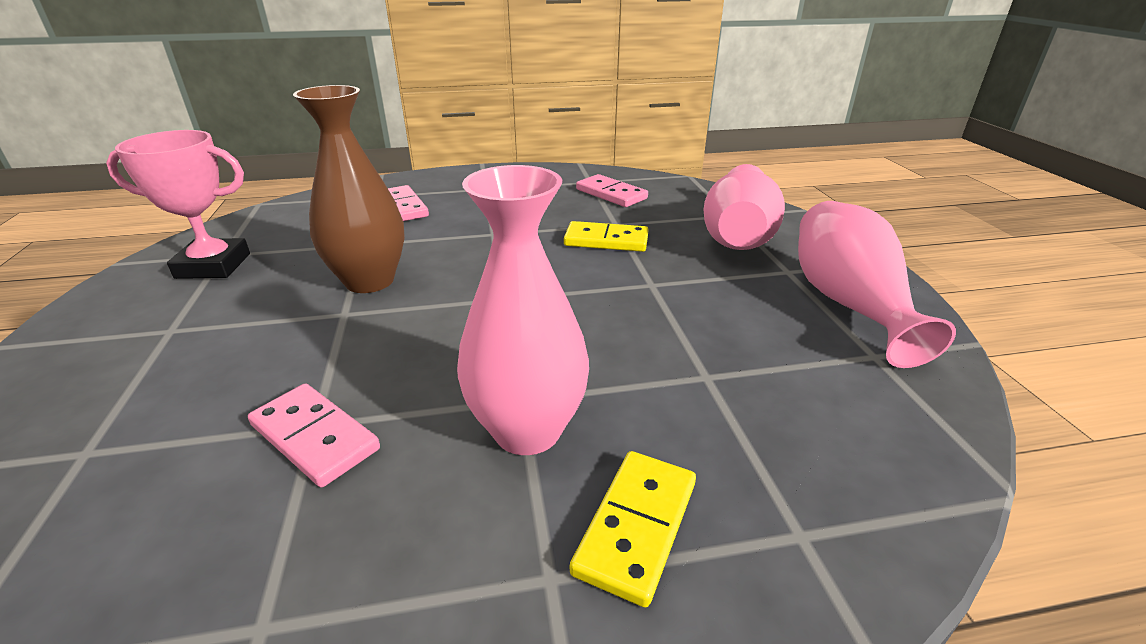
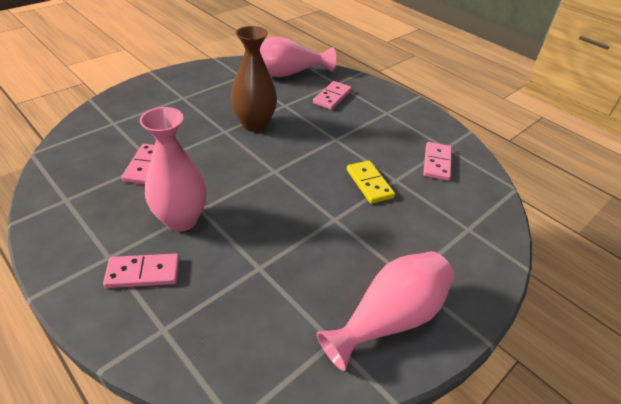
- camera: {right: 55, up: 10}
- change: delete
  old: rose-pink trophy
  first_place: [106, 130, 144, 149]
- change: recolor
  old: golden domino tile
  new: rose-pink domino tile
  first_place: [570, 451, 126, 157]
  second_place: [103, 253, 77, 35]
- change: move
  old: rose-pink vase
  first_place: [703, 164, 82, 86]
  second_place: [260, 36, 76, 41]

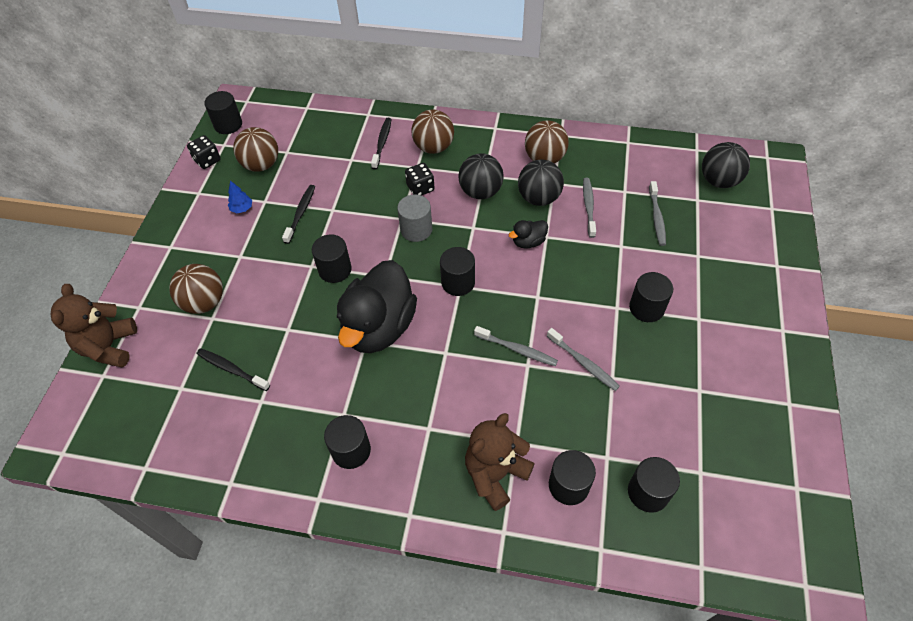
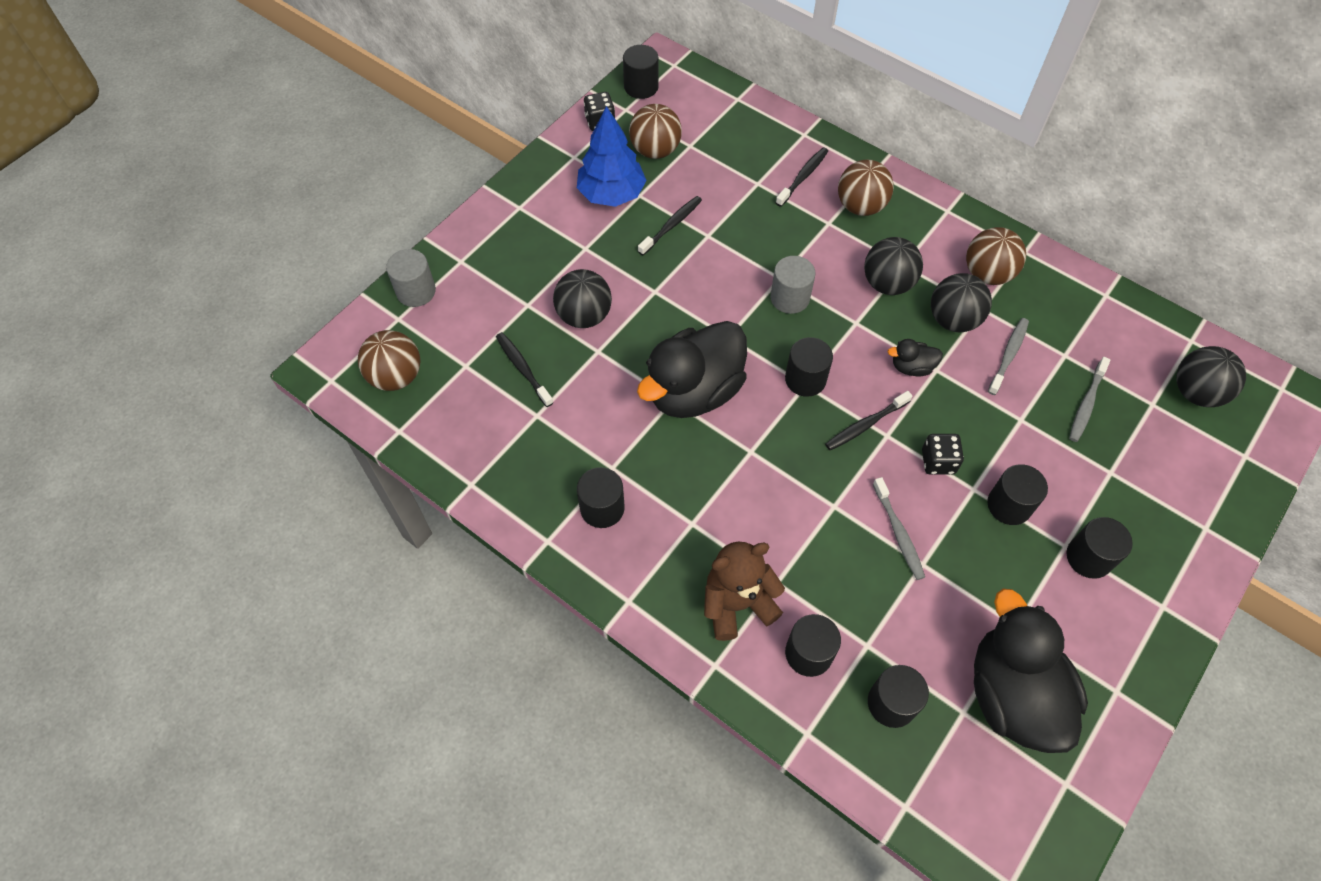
- camera: {right: 25, up: 5}
- change: replace
  old: russet stuffed bear
  new: grey solid cylinder
  first_place: [51, 284, 86, 84]
  second_place: [386, 249, 50, 58]
- change: move
  old: russet play ball
  first_place: [169, 264, 54, 50]
  second_place: [358, 330, 62, 61]
- change: resize
  old: cobalt toy tree
  first_place: [228, 181, 24, 32]
  second_place: [577, 106, 70, 101]
  factor: 2.37
- change: move
  old: jet-black solid cylinder
  first_place: [312, 234, 40, 49]
  second_place: [1067, 517, 66, 62]
- change: move
  old: jet-black die
  first_place: [405, 163, 29, 33]
  second_place: [922, 434, 42, 41]
- change: delete
  old: grey toothbrush
  first_place: [474, 326, 84, 40]
- change: insert
  new: jet-black play ball
  second_place: [553, 269, 59, 59]
- change: insert
  new: jet-black toothbrush
  second_place: [825, 391, 88, 59]
- change: insert
  new: jet-black duck
  second_place: [974, 589, 114, 164]

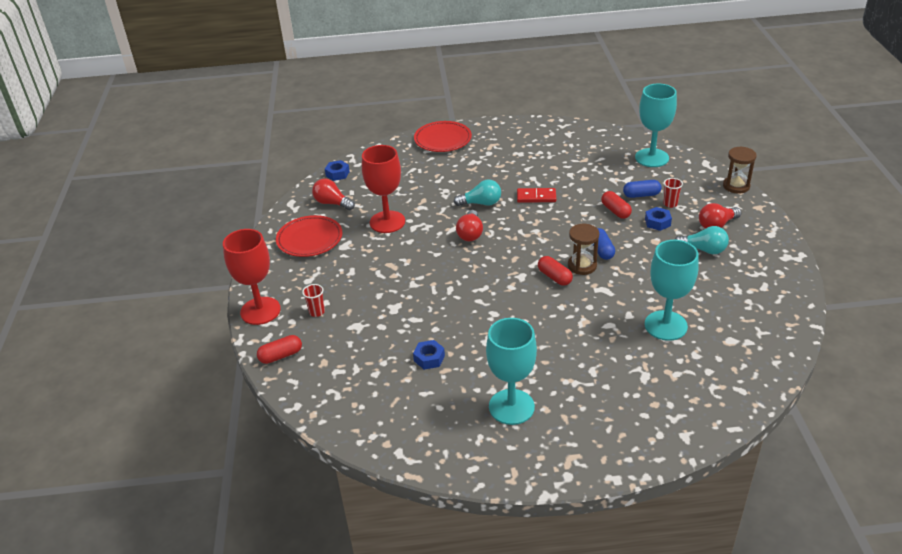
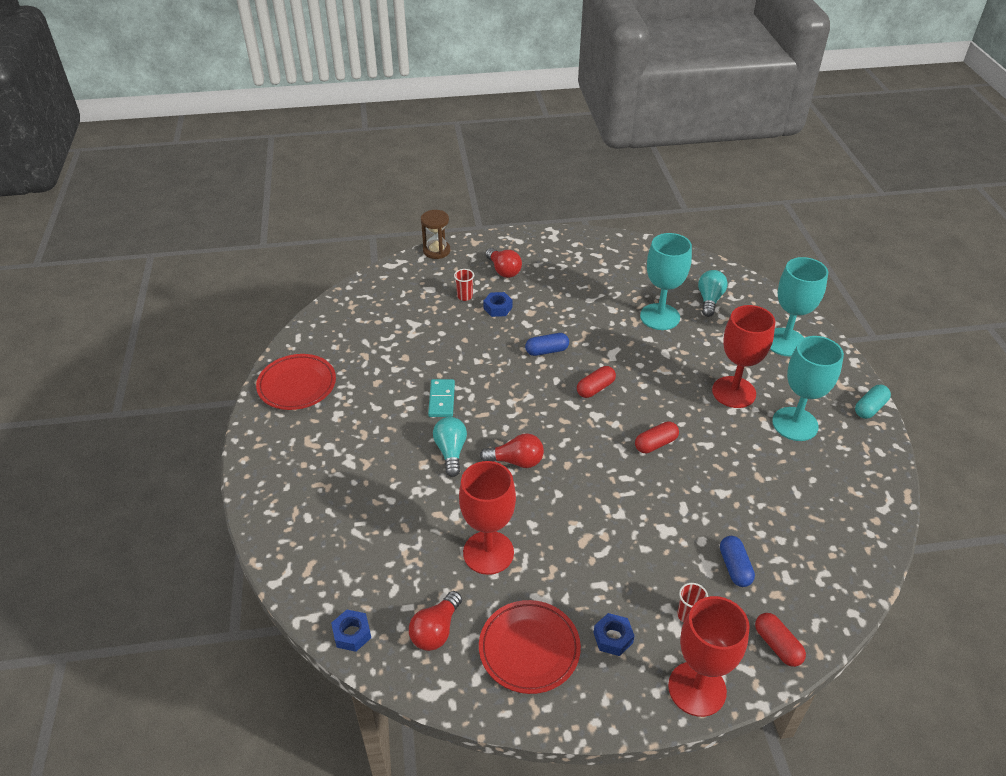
- camera: {right: -95, up: 5}
- change: move
  old: cobalt hex nut
  first_place: [413, 340, 32, 30]
  second_place: [593, 613, 41, 43]
- change: move
  old: crimson flat dish
  first_place: [414, 121, 58, 31]
  second_place: [256, 354, 80, 56]
- change: recolor
  old: crimson domino tile
  new: turquoise domino tile
  first_place: [517, 188, 39, 15]
  second_place: [428, 379, 27, 38]
- change: delete
  old: russet hourglass
  first_place: [568, 224, 31, 51]
- change: move
  old: crimson pill shape
  first_place: [601, 191, 31, 28]
  second_place: [635, 421, 44, 32]
- change: move
  old: cobalt pill shape
  first_place: [623, 180, 39, 18]
  second_place: [720, 536, 35, 51]
- change: move
  old: turquoise chalice
  first_place: [635, 84, 42, 83]
  second_place: [770, 257, 58, 99]
- change: move
  old: turquoise lightbulb
  first_place: [674, 226, 55, 28]
  second_place: [698, 270, 30, 47]
- change: insert
  new: crimson chalice
  second_place: [712, 305, 63, 103]
- change: insert
  new: turquoise pill shape
  second_place: [855, 385, 36, 34]

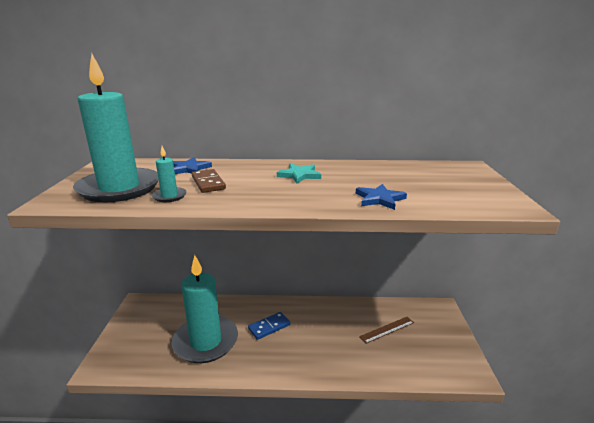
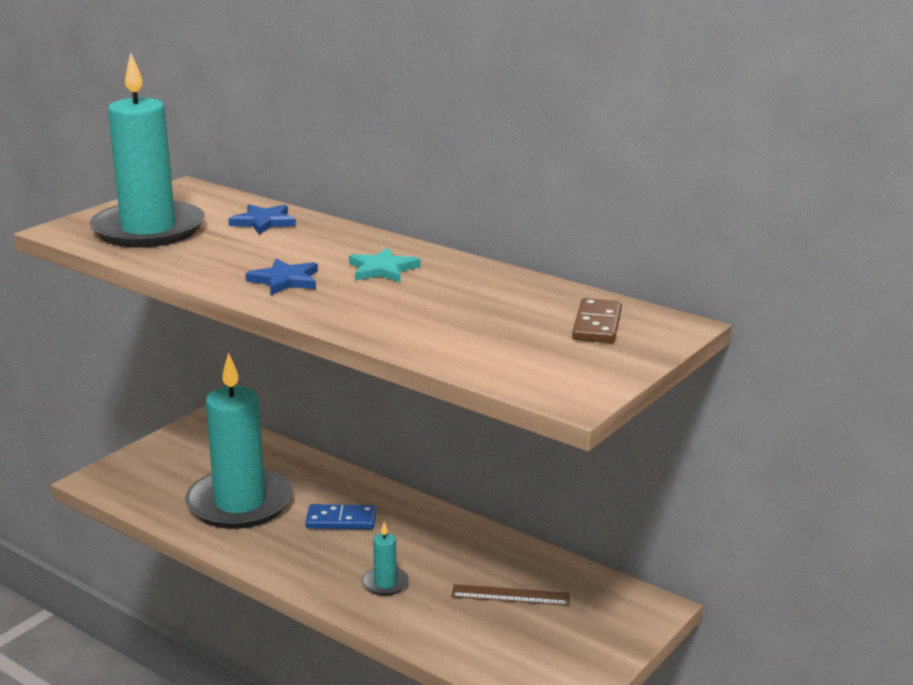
- camera: {right: 35, up: 0}
- change: move
  old: turquoise candle
  first_place: [152, 146, 34, 56]
  second_place: [362, 522, 47, 74]
- change: move
  old: russet domino tile
  first_place: [192, 169, 34, 24]
  second_place: [572, 298, 50, 45]
- change: move
  old: cobalt star shape
  first_place: [356, 184, 51, 26]
  second_place: [246, 258, 72, 37]

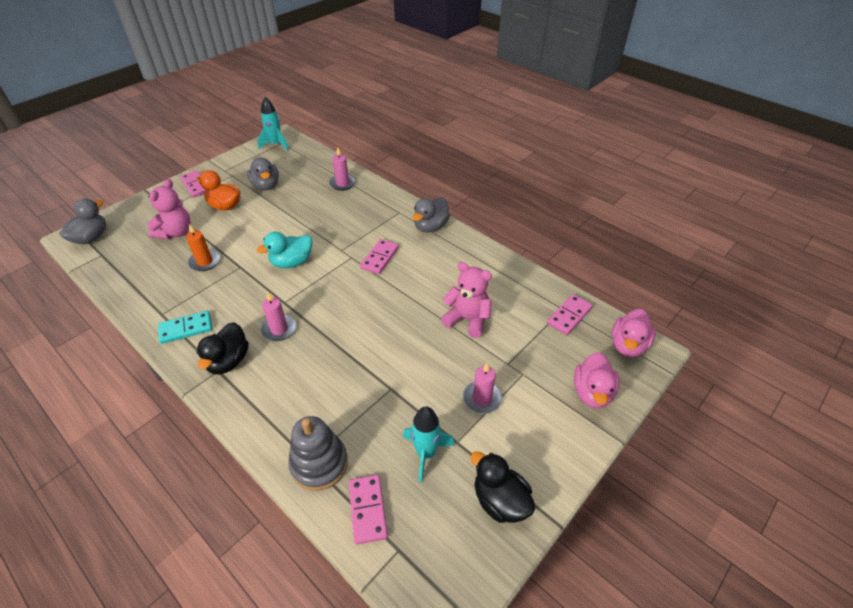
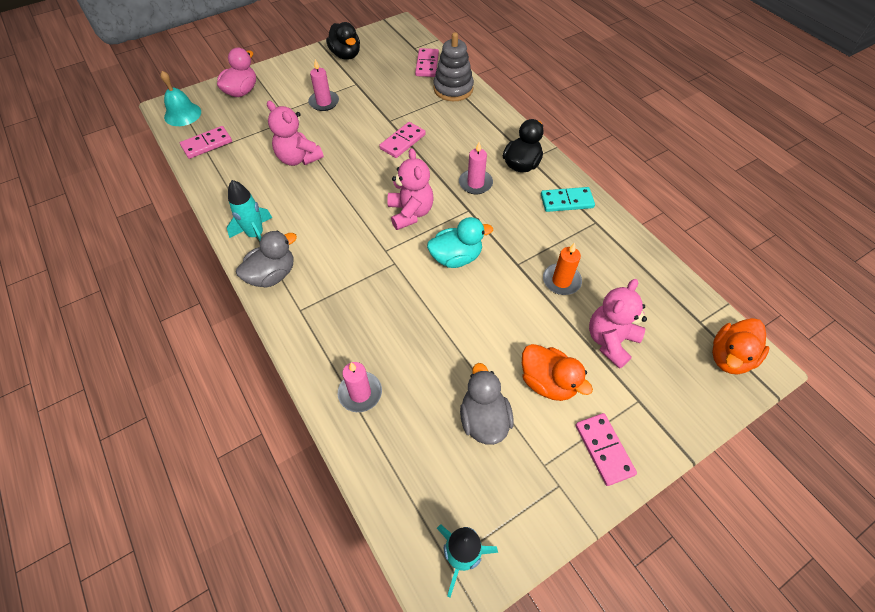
- camera: {right: -165, up: 10}
- change: recolor
  old: grey duck
  new: orange-coloured duck
  first_place: [59, 198, 47, 46]
  second_place: [712, 318, 57, 57]
- change: move
  old: rose-pink domino tile
  first_place: [360, 239, 39, 35]
  second_place: [379, 122, 47, 36]
- change: move
  old: turquoise rocket
  first_place: [403, 406, 52, 77]
  second_place: [227, 180, 45, 61]
- change: replace
  old: rose-pink duck
  new: turquoise hand bell
  first_place: [612, 309, 44, 48]
  second_place: [160, 71, 41, 55]
- change: insert
  new: rose-pink stuffed bear
  second_place: [387, 148, 47, 82]

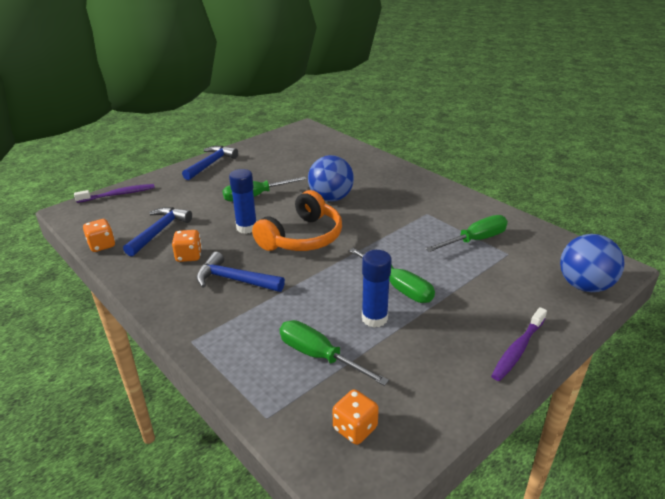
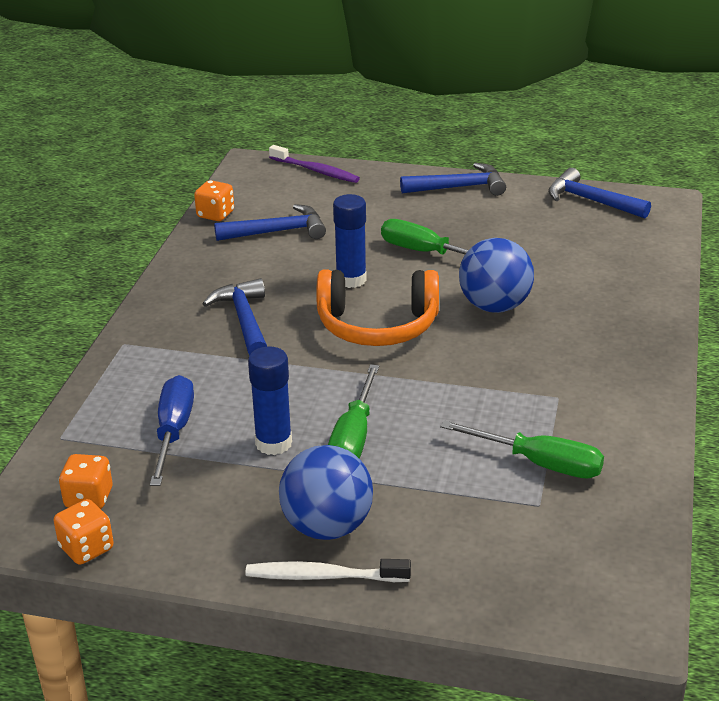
- camera: {right: 55, up: 0}
- change: move
  old: orange-coloured die
  first_place: [172, 230, 30, 32]
  second_place: [54, 499, 60, 66]
- change: recolor
  old: emerald screwdriver
  new: cobalt screwdriver
  first_place: [280, 320, 109, 66]
  second_place: [150, 375, 44, 111]
- change: recolor
  old: royal purple toothbrush
  new: snow-white toothbrush
  first_place: [491, 307, 56, 74]
  second_place: [245, 559, 166, 23]
- change: move
  old: cobalt play ball
  first_place: [560, 234, 65, 58]
  second_place: [279, 445, 94, 95]
- change: insert
  new: cobalt claw hammer
  second_place: [548, 168, 103, 51]

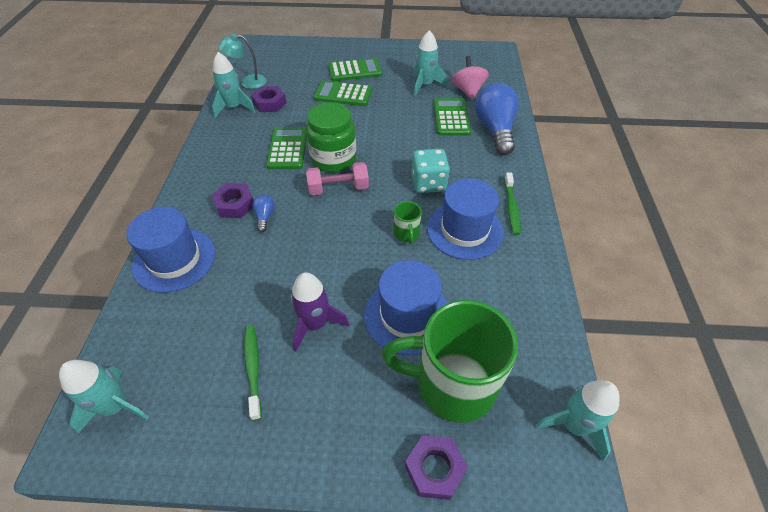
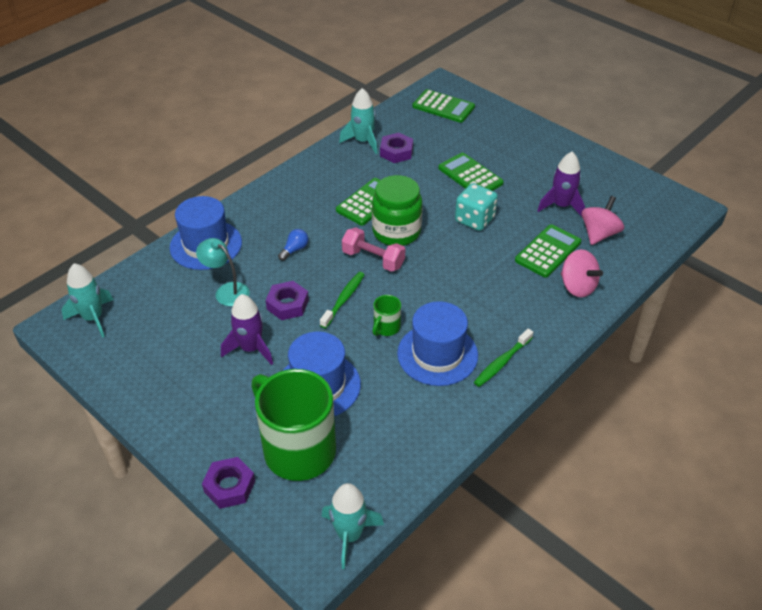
- camera: {right: 40, up: -5}
- change: move
  old: royal purple hex nut
  first_place: [212, 183, 42, 35]
  second_place: [266, 281, 43, 39]
- change: move
  old: turquoise desk lamp
  first_place: [218, 34, 49, 55]
  second_place: [196, 238, 54, 68]
- change: move
  old: emerald toothbrush
  first_place: [244, 325, 18, 96]
  second_place: [320, 272, 45, 57]
- change: move
  old: emerald adding machine
  first_place: [328, 58, 54, 23]
  second_place: [413, 89, 62, 34]
- change: move
  old: turquoise die
  first_place: [412, 149, 38, 44]
  second_place: [455, 183, 43, 48]
- change: recolor
  old: turquoise rocket
  new: royal purple rocket
  first_place: [414, 30, 33, 66]
  second_place: [537, 152, 48, 65]
- change: replace
  old: cobalt lightbulb
  new: rose-pink whirligig
  first_place: [475, 83, 44, 72]
  second_place: [561, 249, 42, 49]

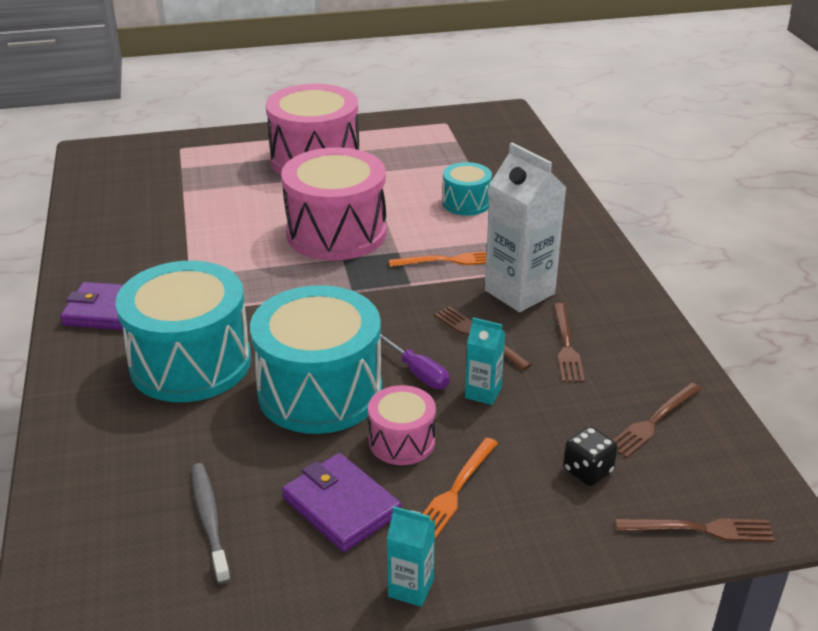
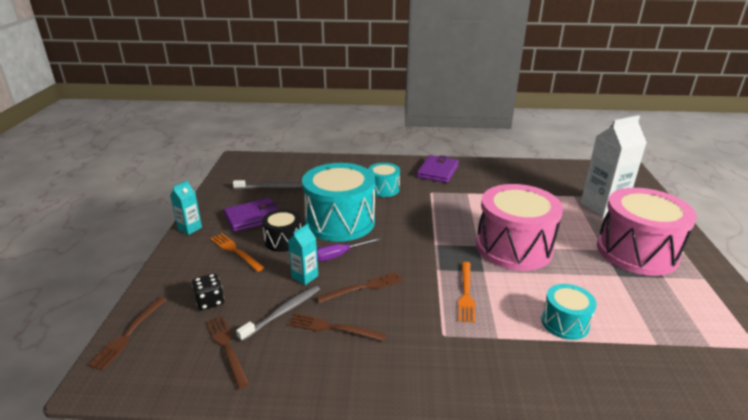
- camera: {right: 105, up: -5}
- change: resize
  old: turquoise toy drum
  first_place: [116, 261, 135, 141]
  second_place: [368, 163, 32, 34]
  factor: 0.5
- change: recolor
  old: rose-pink toy drum
  new: jet-black toy drum
  first_place: [368, 385, 68, 80]
  second_place: [262, 209, 39, 43]
- change: move
  old: snow-white juice carton
  first_place: [484, 143, 83, 169]
  second_place: [581, 115, 66, 103]
- change: insert
  new: grey toothbrush
  second_place: [236, 285, 84, 56]

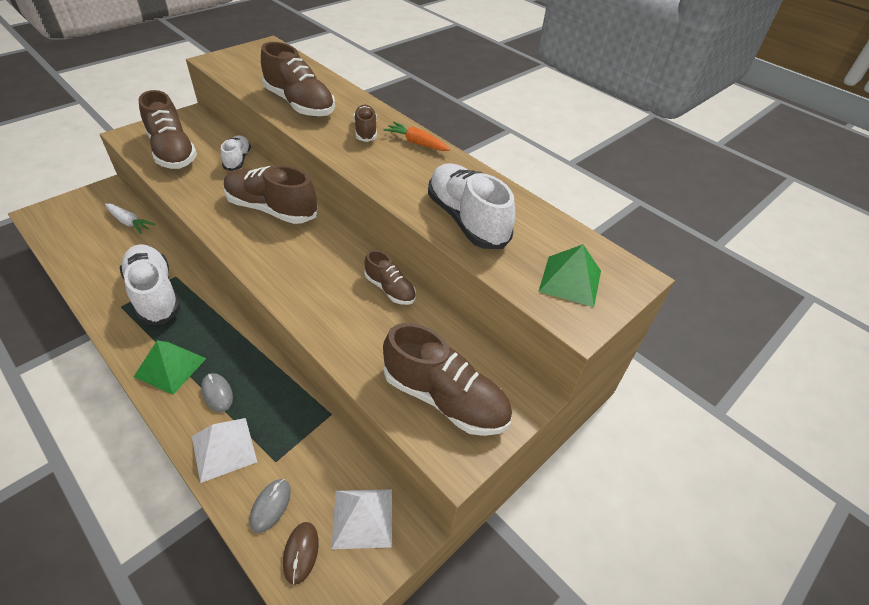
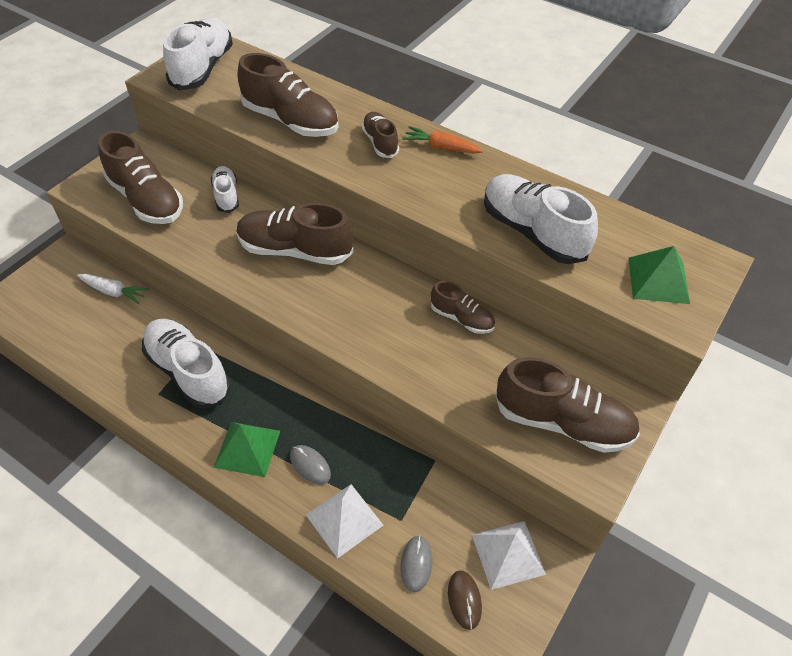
- camera: {right: -10, up: 5}
- change: insert
  new: snow-white lace-up shoe
  second_place: [163, 18, 70, 72]

